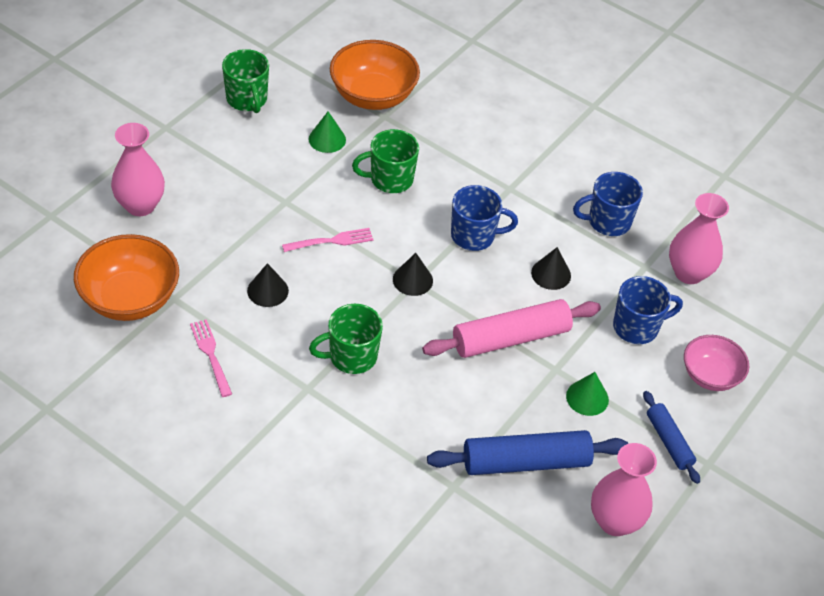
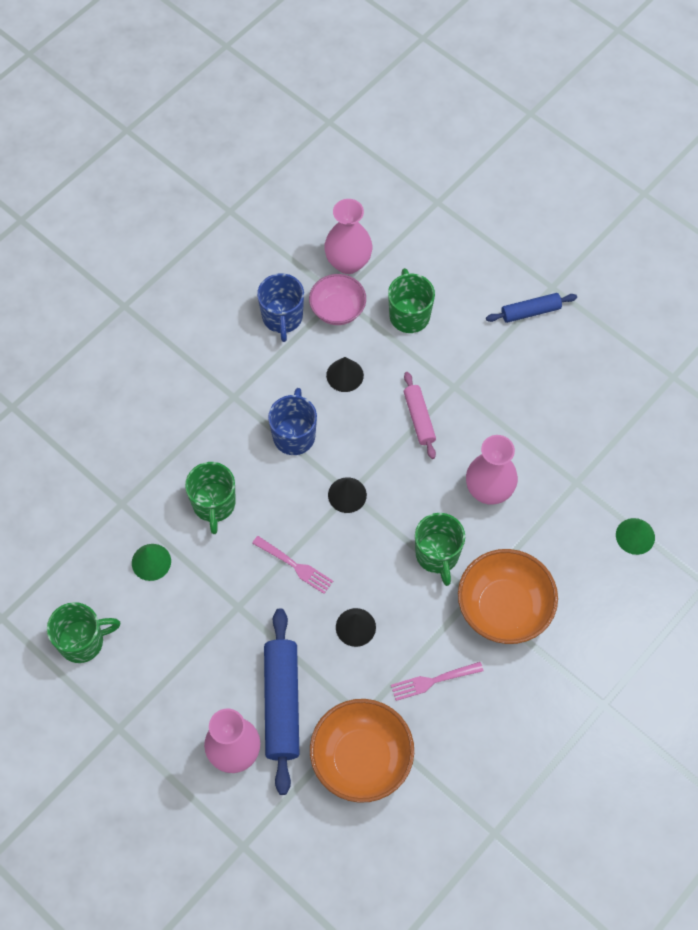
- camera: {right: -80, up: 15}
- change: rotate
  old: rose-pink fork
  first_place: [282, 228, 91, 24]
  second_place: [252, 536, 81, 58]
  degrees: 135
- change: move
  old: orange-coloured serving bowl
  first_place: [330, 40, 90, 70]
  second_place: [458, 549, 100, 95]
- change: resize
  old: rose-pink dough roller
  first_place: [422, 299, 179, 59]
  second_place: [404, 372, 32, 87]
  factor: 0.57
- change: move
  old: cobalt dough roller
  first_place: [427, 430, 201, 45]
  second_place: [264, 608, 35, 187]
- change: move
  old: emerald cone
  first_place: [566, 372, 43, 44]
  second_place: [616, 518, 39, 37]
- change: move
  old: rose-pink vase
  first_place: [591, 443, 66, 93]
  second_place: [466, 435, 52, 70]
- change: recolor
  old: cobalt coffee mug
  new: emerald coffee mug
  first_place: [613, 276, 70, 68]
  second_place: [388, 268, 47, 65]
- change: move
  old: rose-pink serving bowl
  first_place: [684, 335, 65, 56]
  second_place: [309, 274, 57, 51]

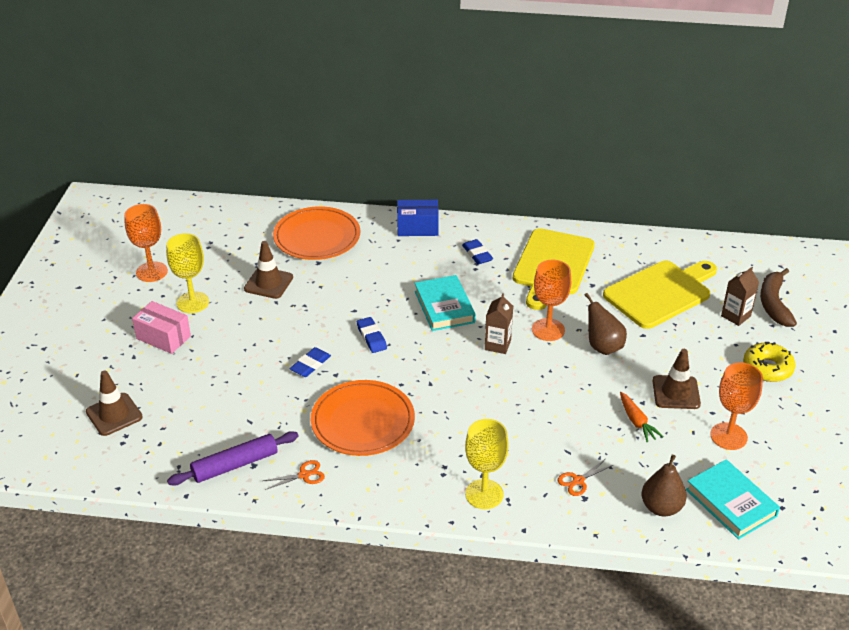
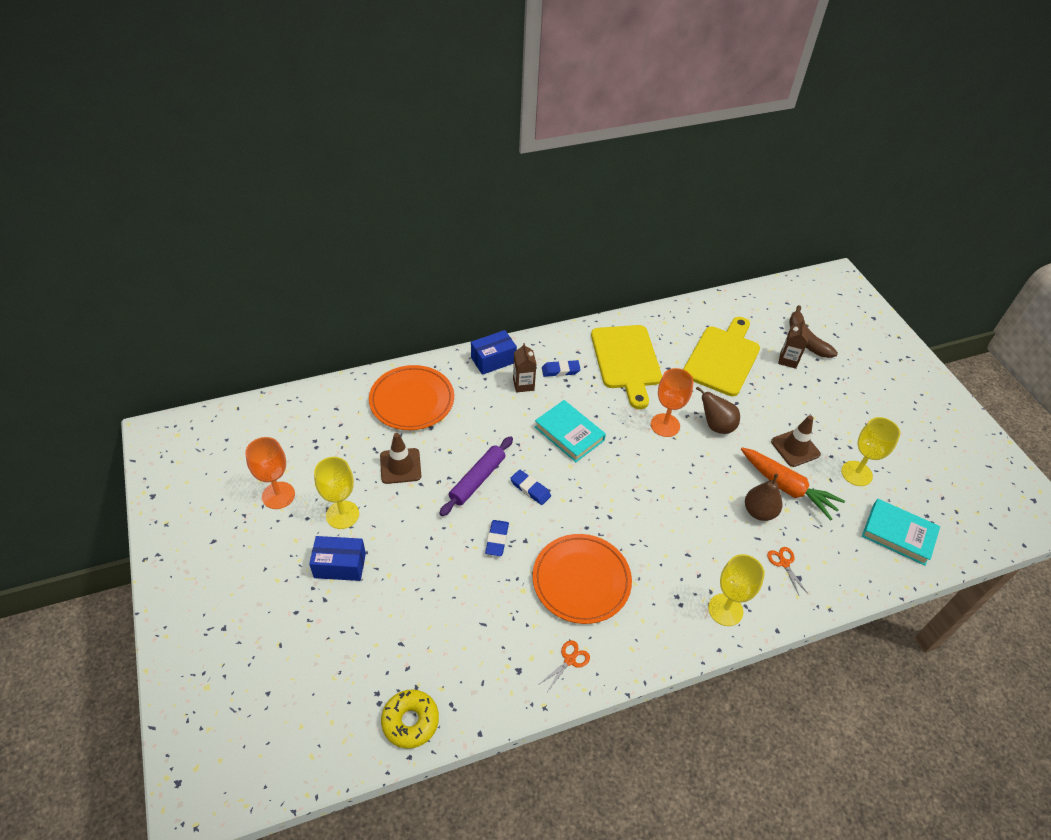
- camera: {right: -30, up: 10}
- change: delete
  old: russet road cone
  first_place: [86, 370, 57, 66]
- change: recolor
  old: rose-pink package
  new: cobalt package
  first_place: [132, 301, 59, 53]
  second_place: [309, 536, 57, 45]
- change: move
  old: royal purple dough roller
  first_place: [167, 431, 131, 55]
  second_place: [439, 436, 74, 80]
- change: rotate
  old: cobalt pencil eraser
  first_place: [462, 239, 31, 25]
  second_place: [542, 360, 39, 17]
  degrees: -45
- change: move
  old: russet juice carton
  first_place: [485, 293, 28, 61]
  second_place: [513, 343, 23, 50]
- change: rotate
  old: orange-coloured pair of scissors
  first_place: [557, 459, 56, 37]
  second_place: [767, 547, 41, 48]
  degrees: 135
- change: resize
  old: orange-coloured toy carrot
  first_place: [620, 392, 44, 50]
  second_place: [741, 447, 104, 73]
  factor: 1.8
- change: move
  old: russet pear
  first_place: [641, 455, 46, 61]
  second_place: [745, 473, 37, 48]
- change: recolor
  old: orange-coloured chalice
  new: golden chalice
  first_place: [710, 362, 53, 88]
  second_place: [841, 417, 59, 69]
- change: move
  old: golden glazed donut
  first_place: [743, 342, 53, 40]
  second_place: [381, 690, 58, 59]

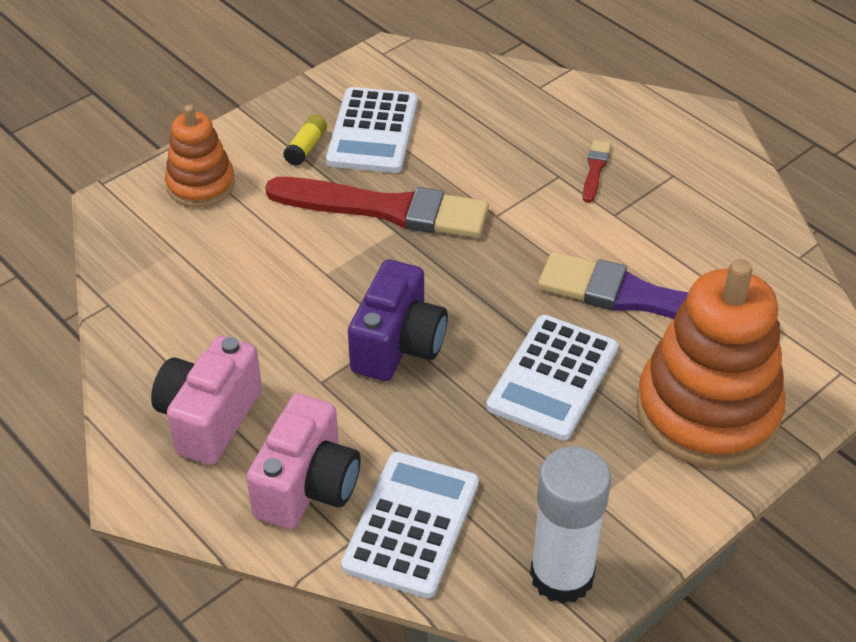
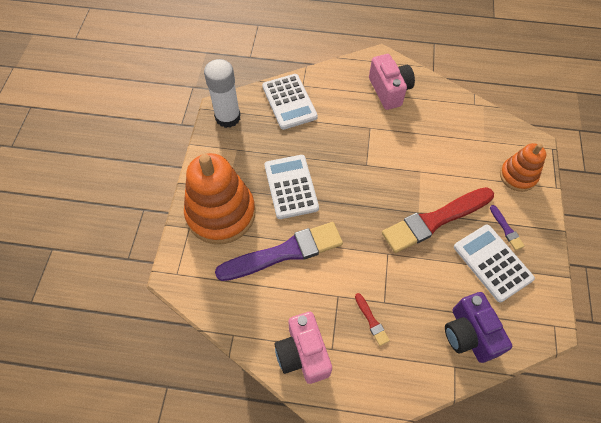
- camera: {right: 140, up: 15}
- change: move
  old: rose-pink photo camera
  first_place: [246, 394, 115, 135]
  second_place: [274, 312, 58, 72]
- change: replace
  old: golden stick of glue
  new: royal purple brush
  first_place: [283, 114, 44, 52]
  second_place: [490, 205, 35, 45]
- change: move
  old: royal purple photo camera
  first_place: [348, 259, 100, 122]
  second_place: [445, 292, 67, 71]

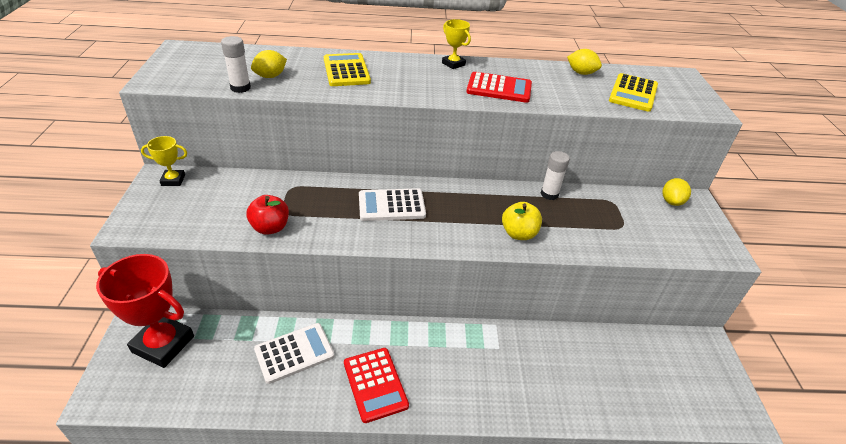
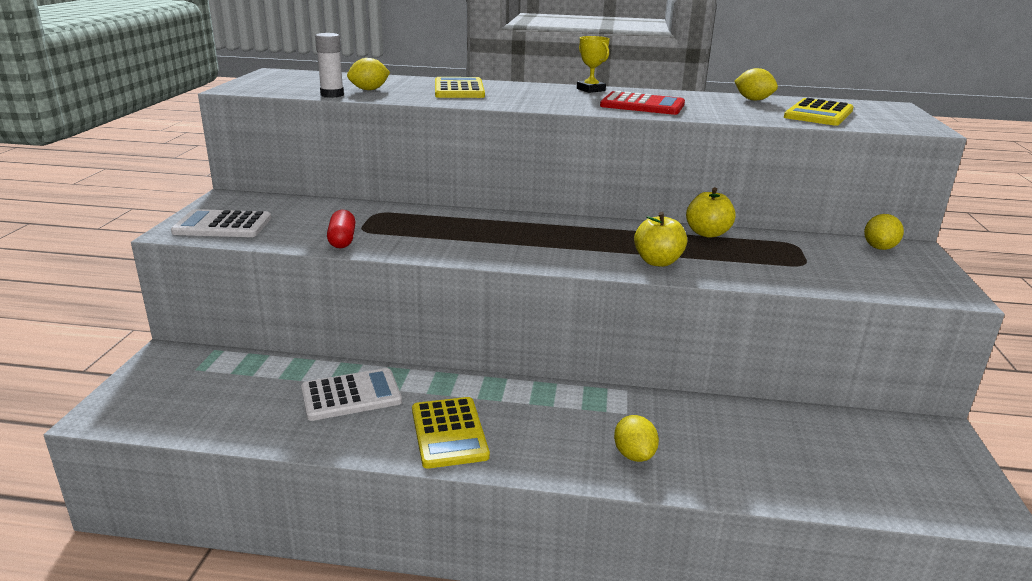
- camera: {right: 10, up: -15}
- change: delete
  old: crimson trophy
  first_place: [96, 254, 98, 114]
- change: delete
  old: golden trophy
  first_place: [141, 136, 46, 50]
- change: replace
  old: crimson apple fruit
  new: crimson pill shape
  first_place: [246, 195, 43, 40]
  second_place: [327, 210, 29, 38]
- change: recolor
  old: crimson adding machine
  new: golden adding machine
  first_place: [344, 348, 65, 75]
  second_place: [412, 397, 78, 72]
- change: move
  old: snow-white adding machine
  first_place: [359, 188, 67, 33]
  second_place: [171, 209, 100, 28]
- change: replace
  old: snow-white stick of glue
  new: golden apple fruit
  first_place: [541, 151, 29, 49]
  second_place: [686, 187, 50, 51]
- change: insert
  new: golden toy lemon
  second_place: [614, 415, 45, 47]

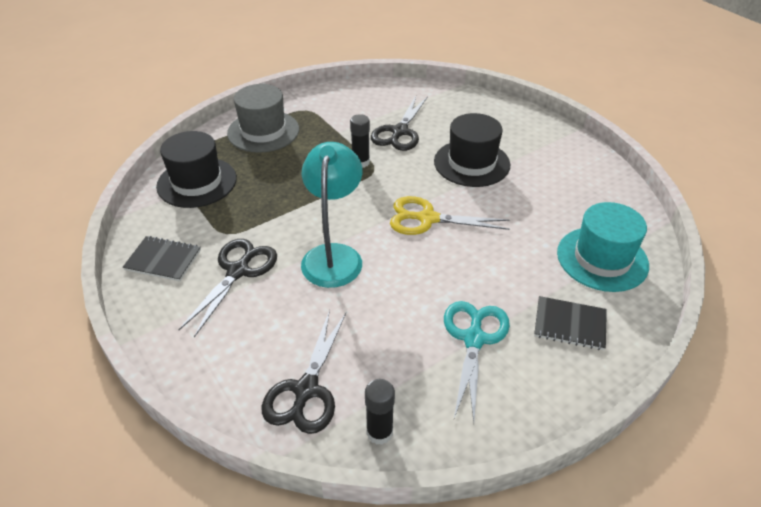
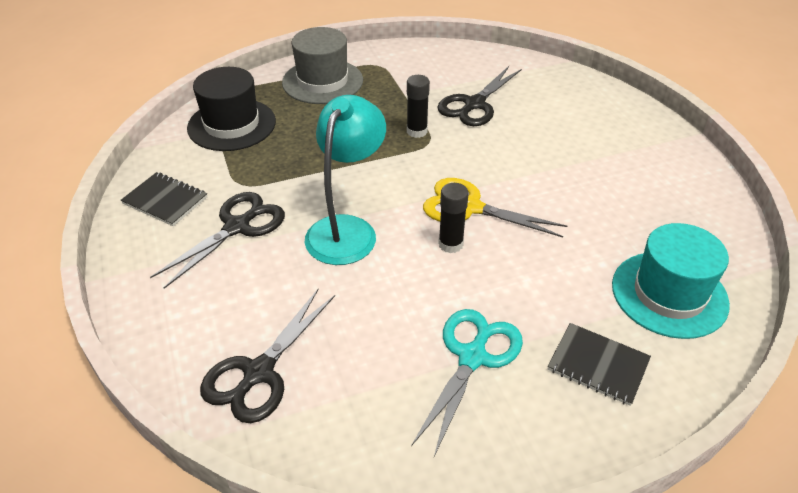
- camera: {right: 15, up: 0}
- change: move
  old: jet-black stick of glue
  first_place: [365, 379, 30, 66]
  second_place: [438, 183, 31, 70]
- change: delete
  old: jet-black hat
  first_place: [434, 113, 76, 74]

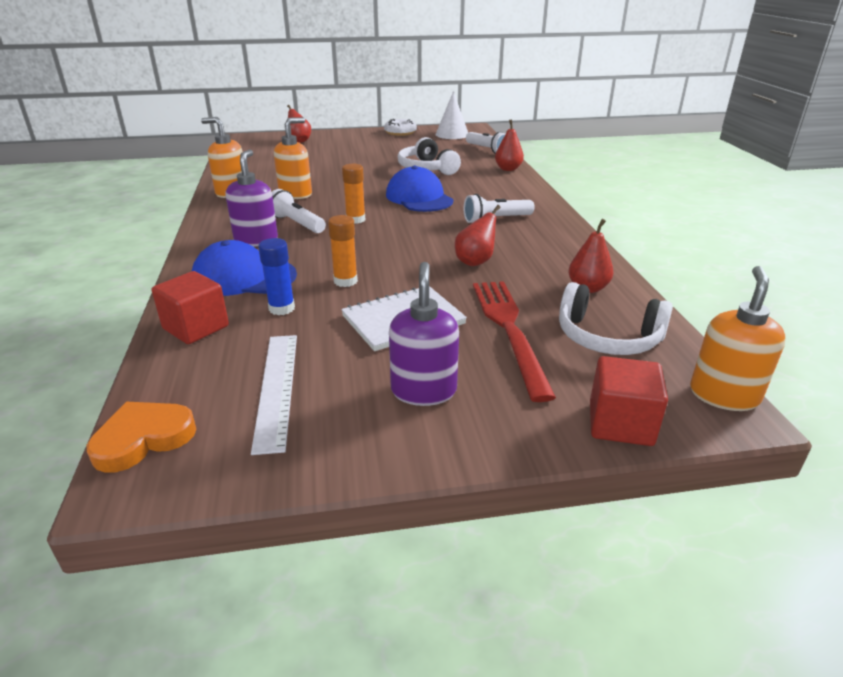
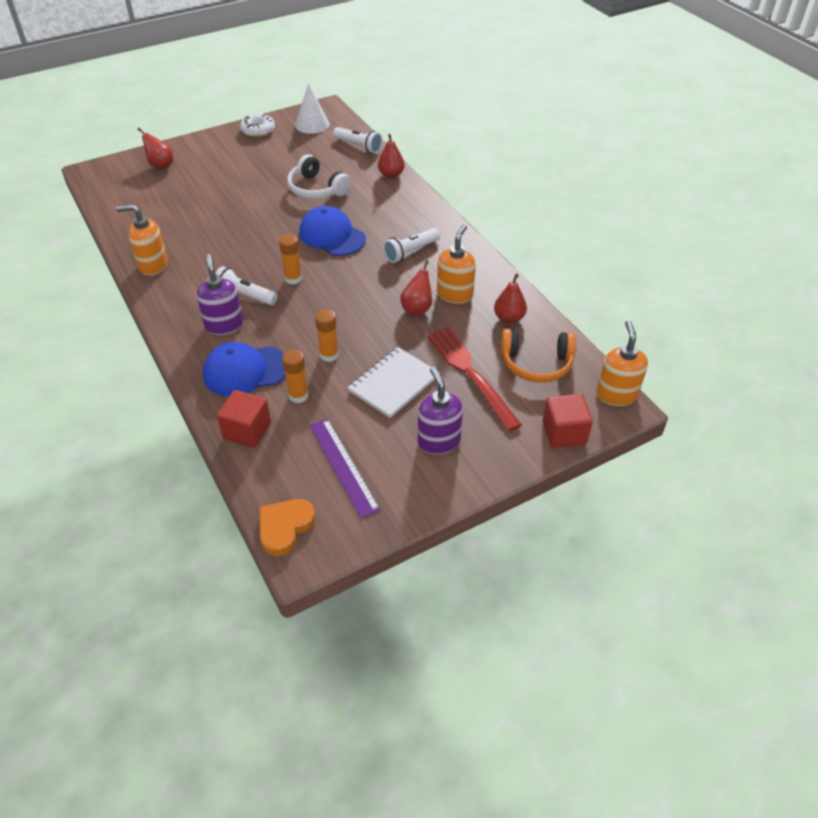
- camera: {right: -20, up: 15}
- change: recolor
  old: snow-white measuring stick
  new: royal purple measuring stick
  first_place: [251, 335, 46, 120]
  second_place: [310, 419, 70, 99]
- change: recolor
  old: cobalt stick of glue
  new: orange-coloured stick of glue
  first_place: [258, 238, 37, 77]
  second_place: [282, 349, 27, 54]
- change: move
  old: orange-coloured soap pump
  first_place: [274, 117, 38, 82]
  second_place: [437, 224, 39, 80]
- change: recolor
  old: snow-white headphones
  new: orange-coloured headphones
  first_place: [559, 282, 114, 73]
  second_place: [501, 329, 75, 54]

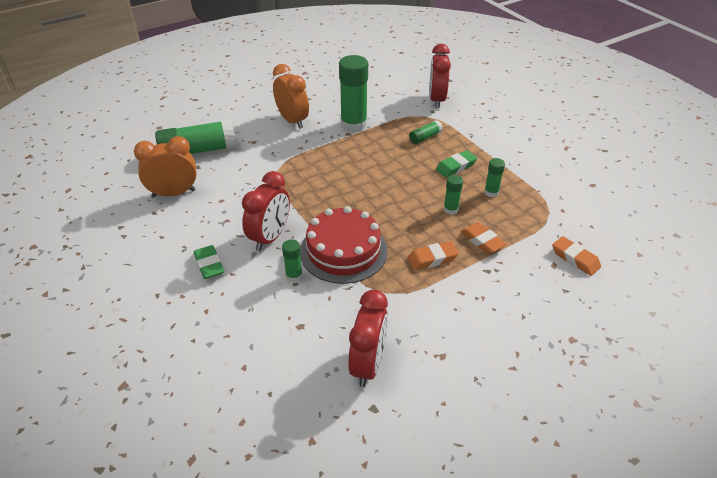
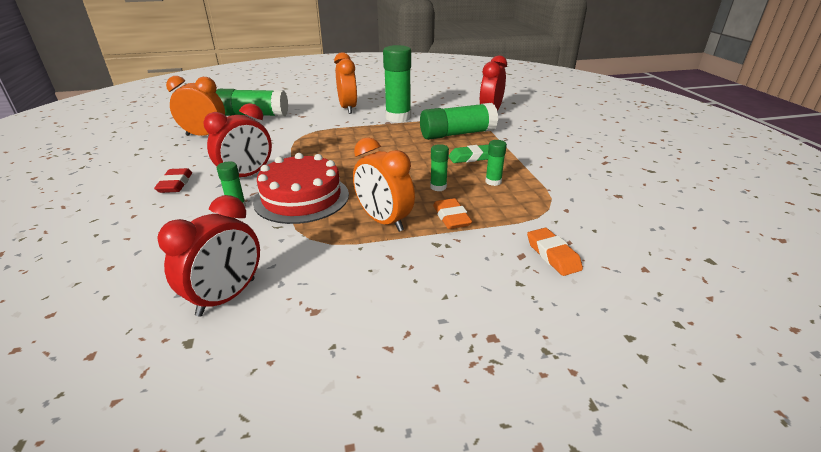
- camera: {right: 20, up: -10}
- change: recolor
  old: emerald pencil eraser
  new: crimson pencil eraser
  first_place: [194, 245, 30, 34]
  second_place: [154, 168, 38, 25]
- change: replace
  old: orange-coloured pencil eraser
  new: orange-coloured alarm clock
  first_place: [407, 241, 52, 29]
  second_place: [353, 137, 62, 95]
- change: resize
  old: emerald stick of glue
  first_place: [409, 120, 34, 24]
  second_place: [420, 103, 78, 37]
  factor: 2.1

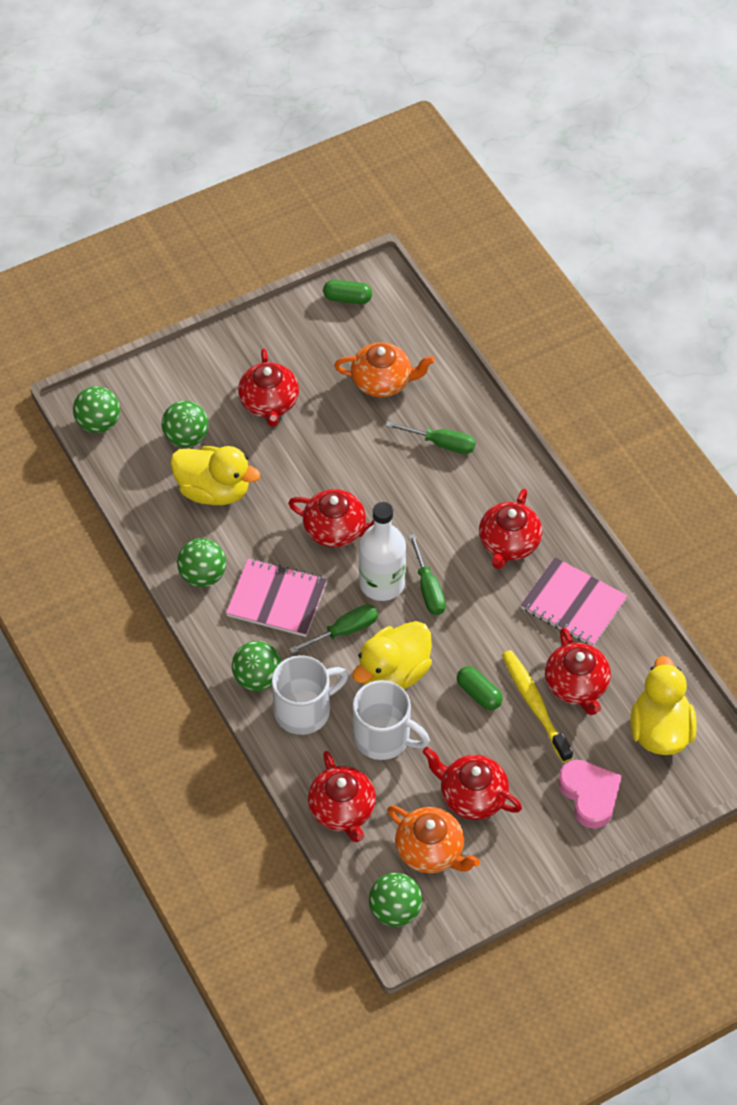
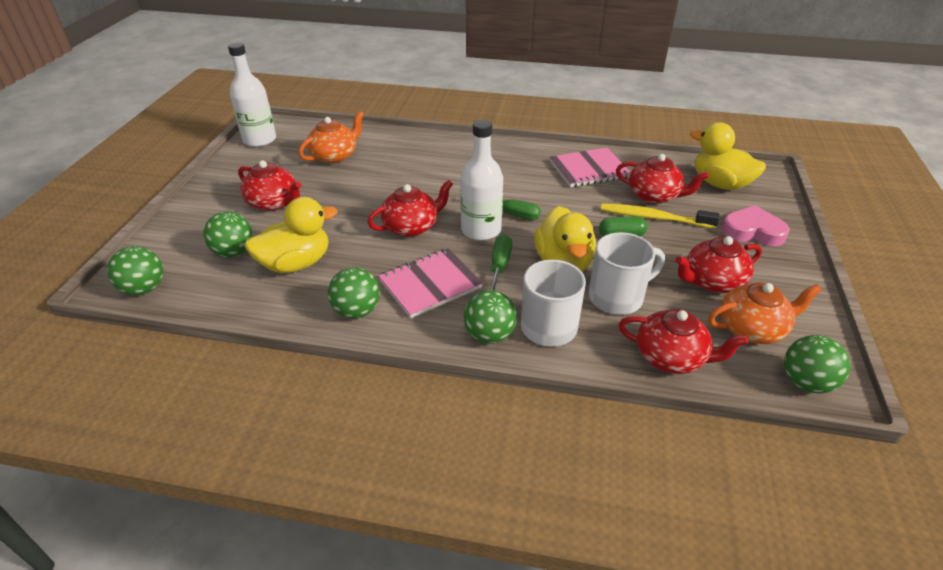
- camera: {right: -50, up: -15}
- change: replace
  old: emerald pill shape
  new: snow-white drink bottle
  first_place: [323, 280, 49, 24]
  second_place: [228, 42, 48, 105]
- change: delete
  old: emerald screwdriver
  first_place: [386, 421, 90, 33]
- change: delete
  old: crimson tea pot
  first_place: [479, 489, 63, 80]

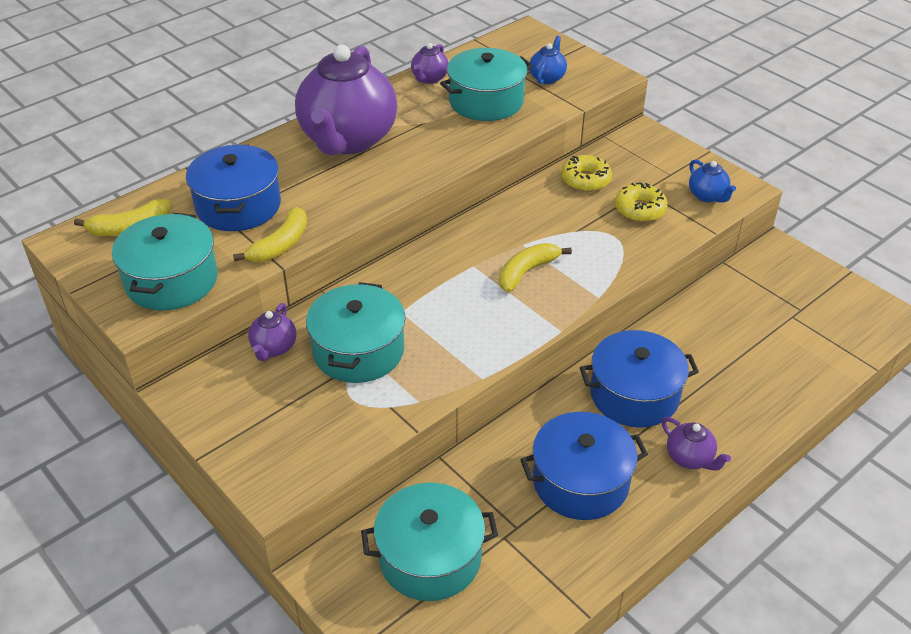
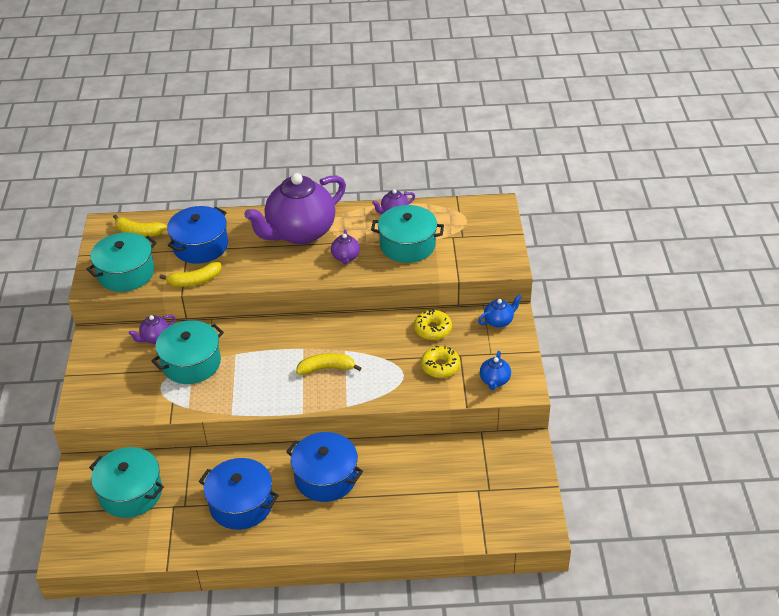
- camera: {right: 40, up: 0}
- change: move
  old: cobalt tea pot
  first_place: [529, 36, 38, 48]
  second_place: [478, 294, 44, 34]
- change: move
  old: royal purple tea pot
  first_place: [661, 417, 70, 54]
  second_place: [331, 230, 29, 34]

